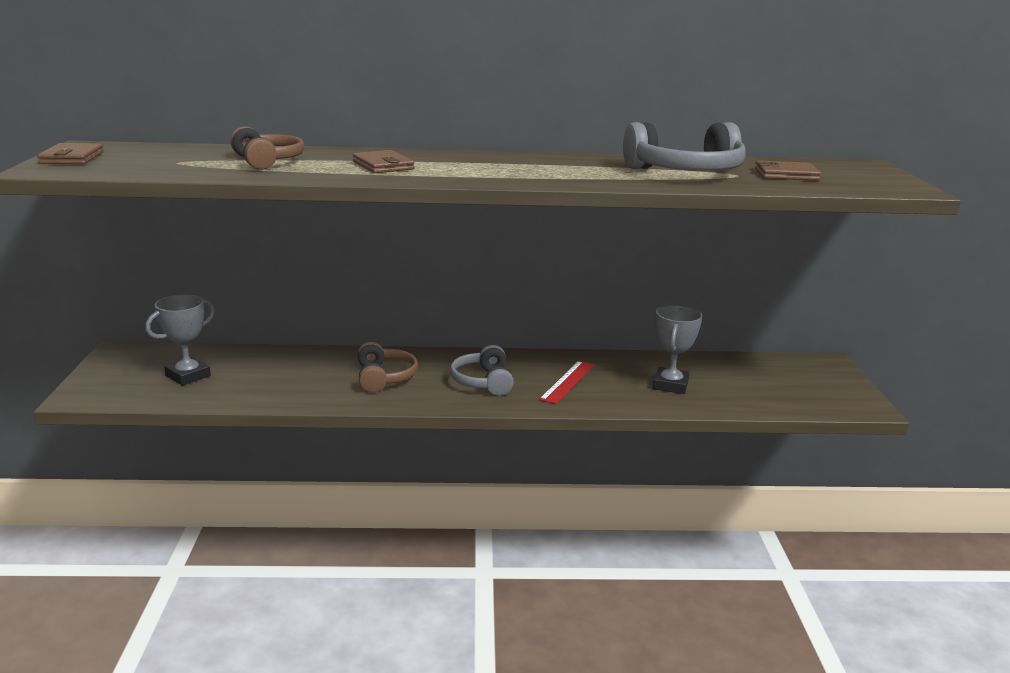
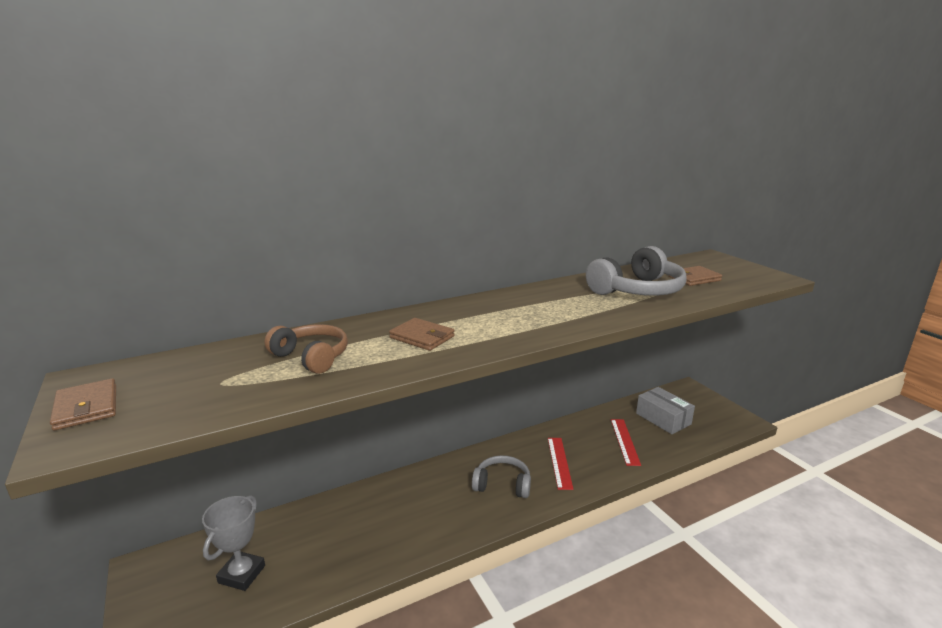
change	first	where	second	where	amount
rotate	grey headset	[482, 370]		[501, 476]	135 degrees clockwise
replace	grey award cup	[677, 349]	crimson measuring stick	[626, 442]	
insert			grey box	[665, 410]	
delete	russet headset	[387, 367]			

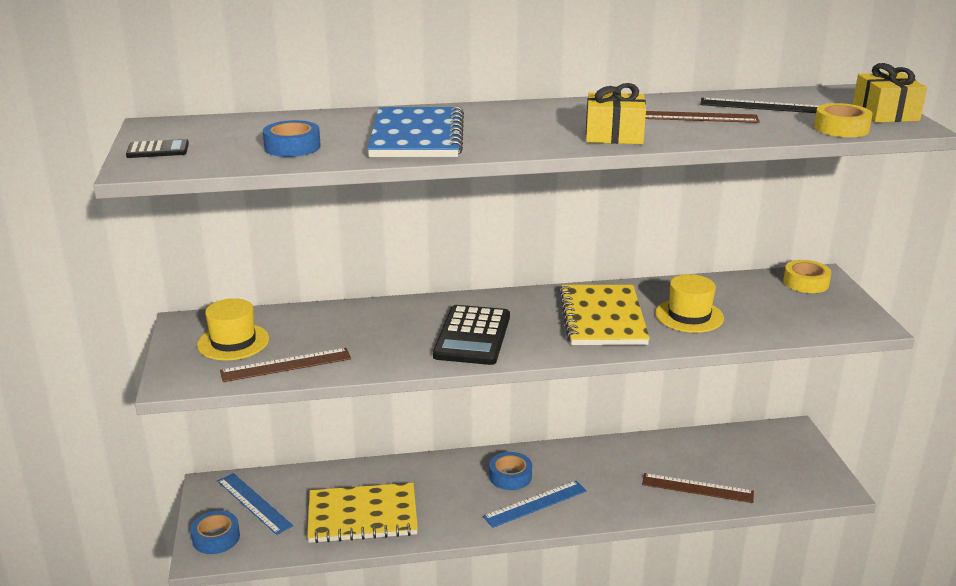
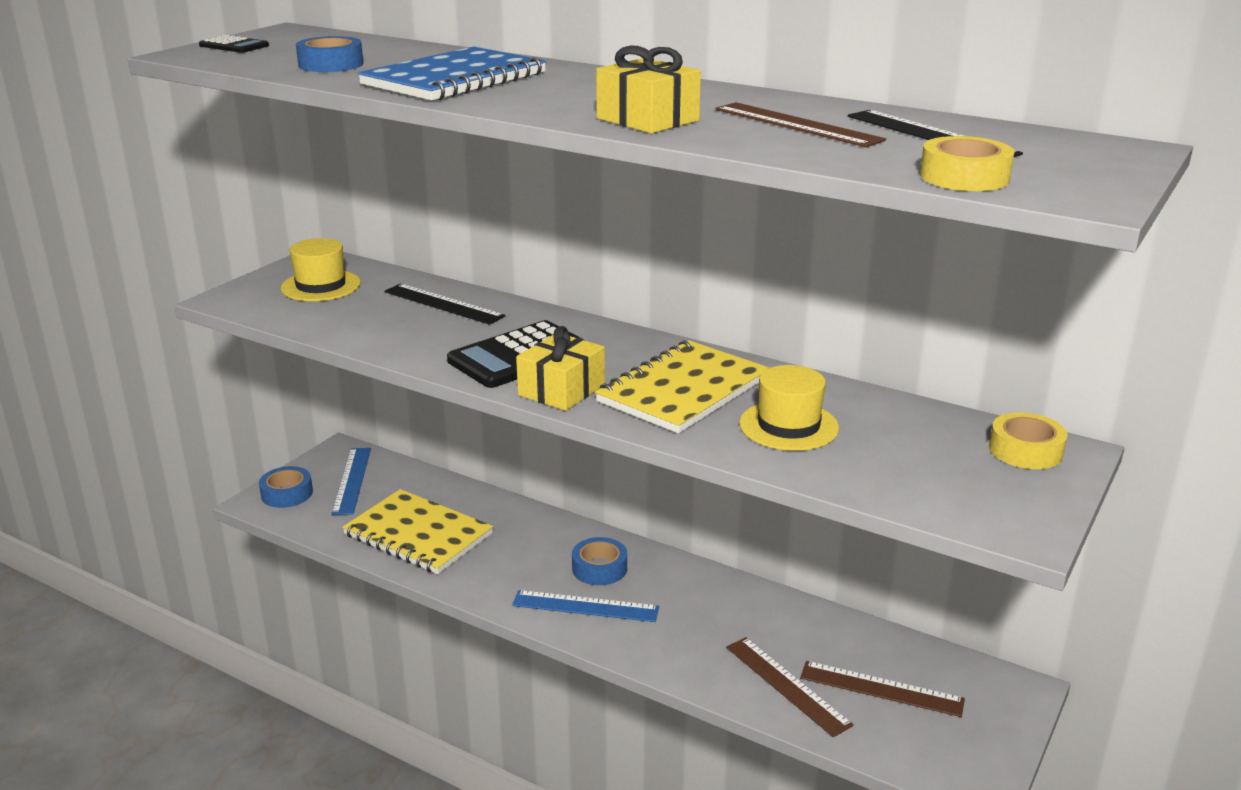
change	first	where	second	where	amount
insert			black measuring stick	[445, 304]	
move	golden wrapped gift	[890, 92]		[560, 368]	
move	russet measuring stick	[285, 365]		[882, 689]	

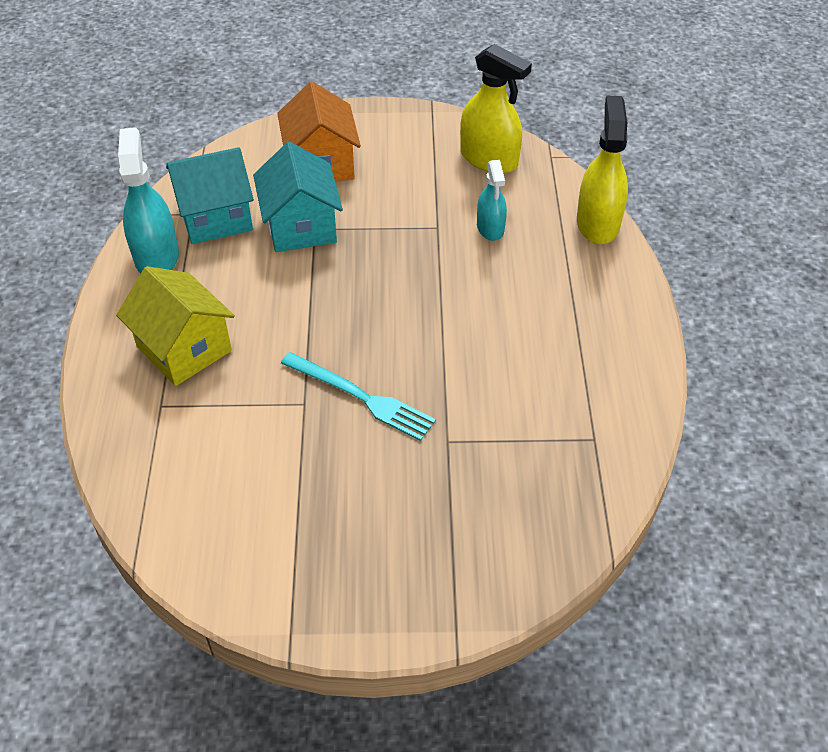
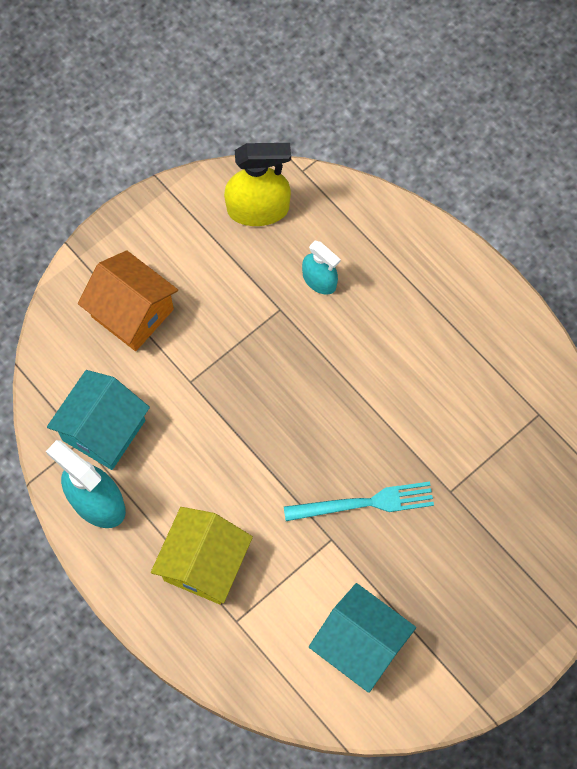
change	first	where	second	where	amount
rotate	golden house	[175, 326]		[202, 555]	75 degrees counterclockwise
move	teal house	[298, 197]		[362, 638]	
delete	golden sprayer	[602, 169]			

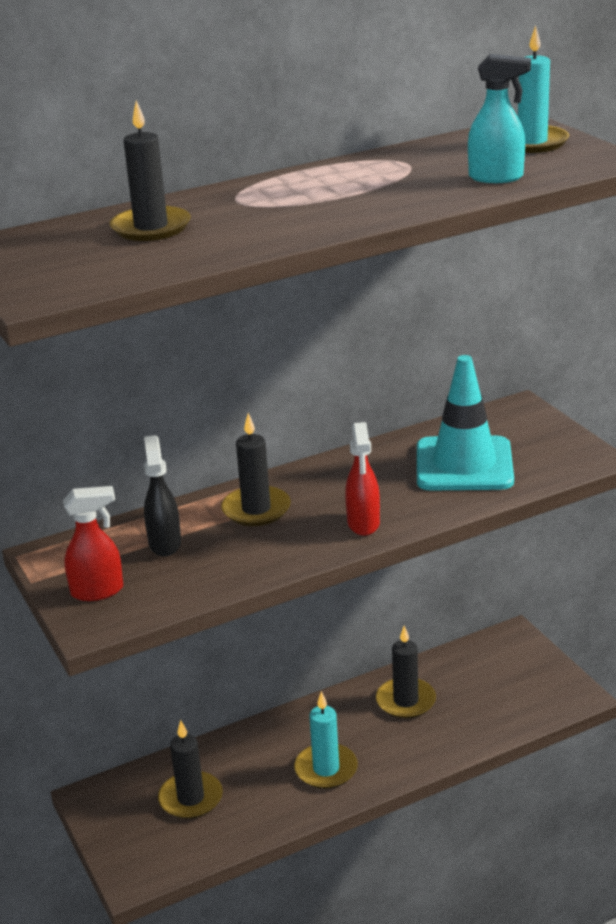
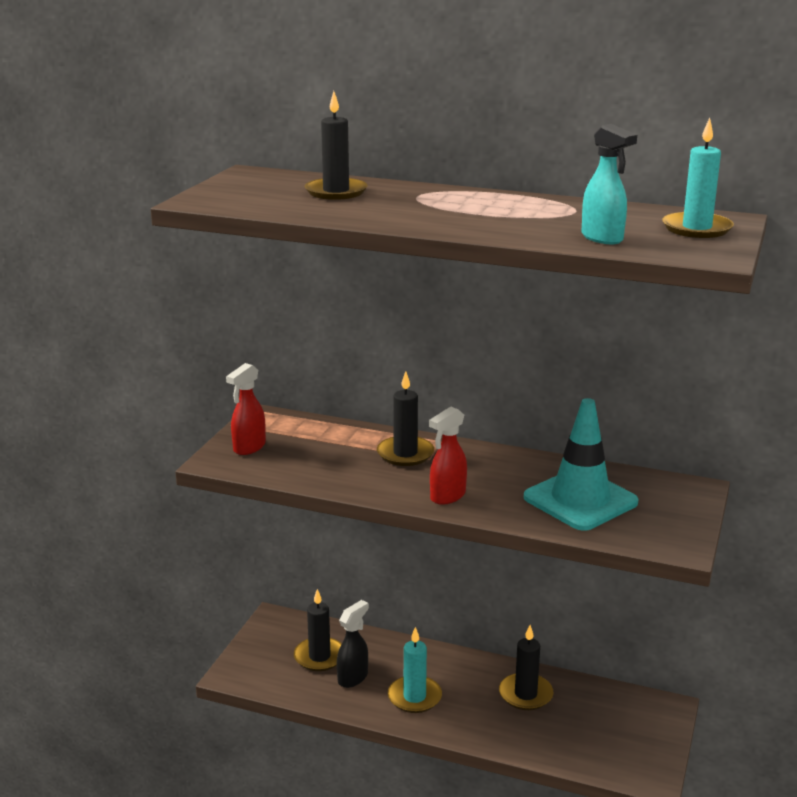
change	first	where	second	where	amount
rotate	crimson sprayer	[93, 543]		[246, 409]	90 degrees clockwise
move	black sprayer	[162, 496]		[353, 644]	

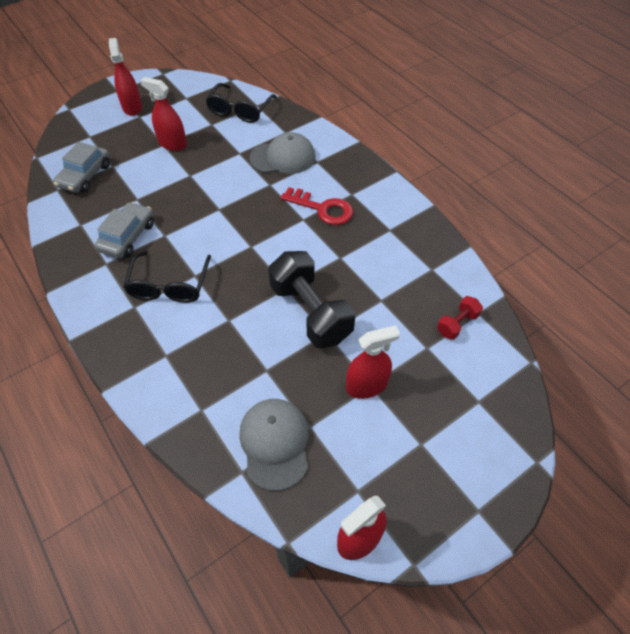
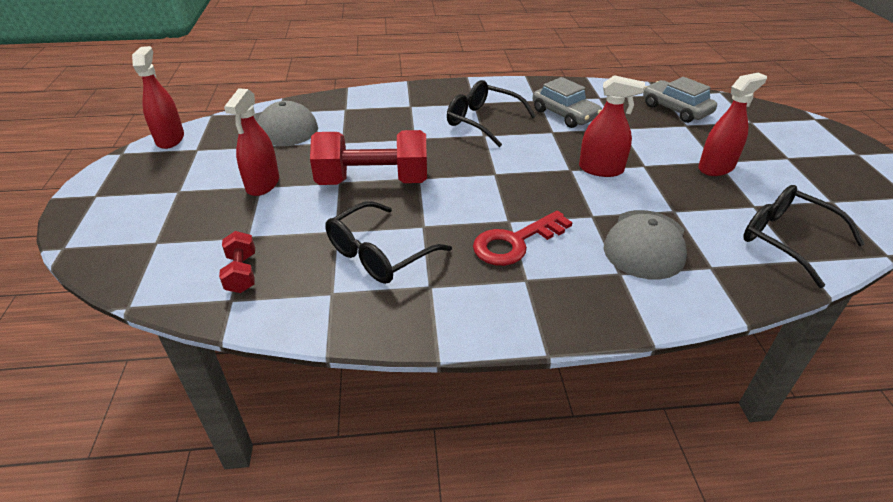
change	first	where	second	where	amount
recolor	black free weight	[311, 299]	crimson free weight	[368, 157]	
insert			black spectacles	[388, 242]	
move	crimson sprayer	[125, 77]		[612, 126]	

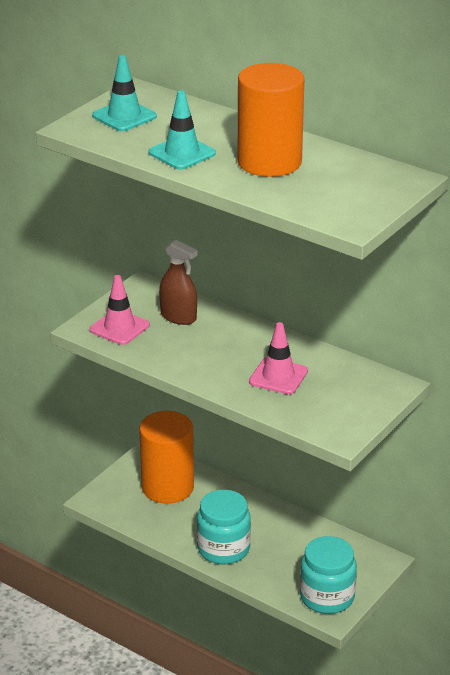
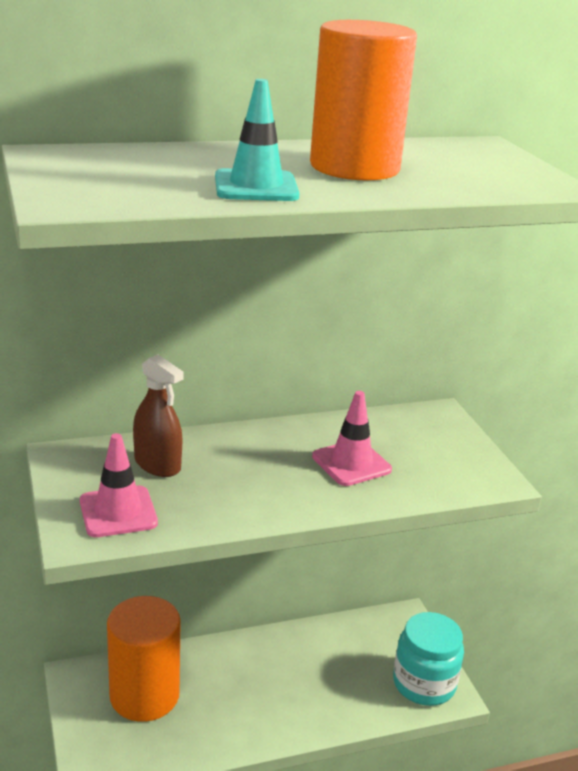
change	first	where	second	where	amount
rotate	russet sprayer	[178, 282]		[158, 416]	60 degrees clockwise
delete	teal road cone	[124, 93]			
delete	teal jar	[224, 527]			

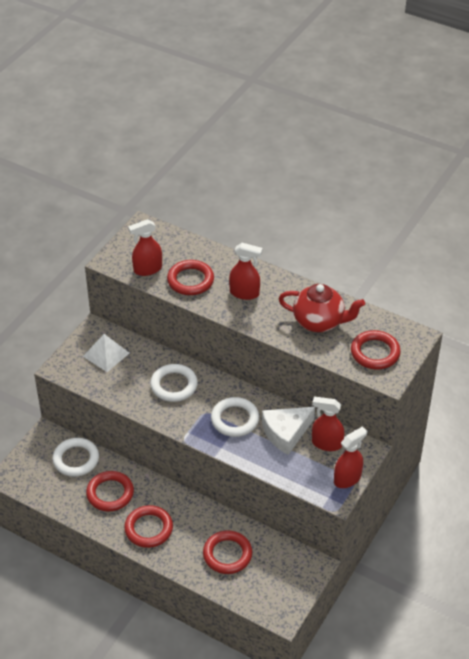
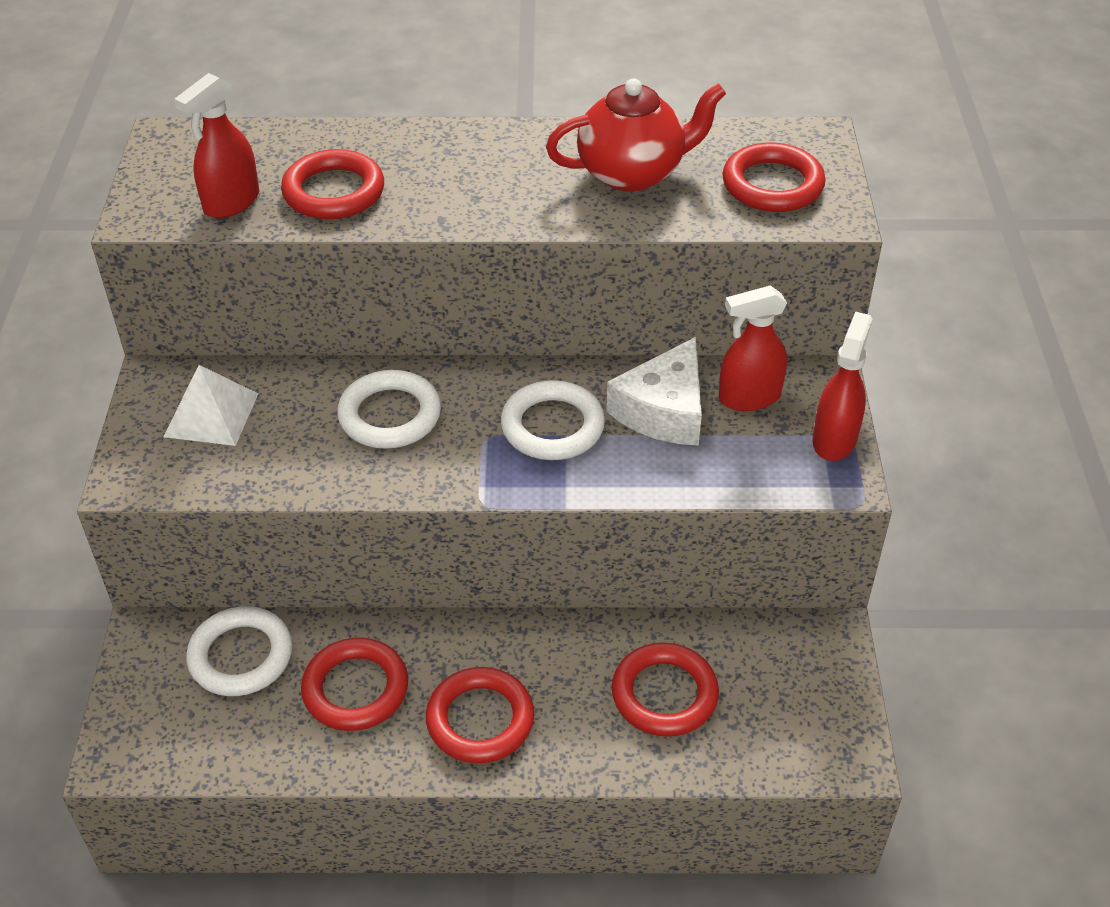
change	first	where	second	where	amount
delete	crimson sprayer	[246, 271]			

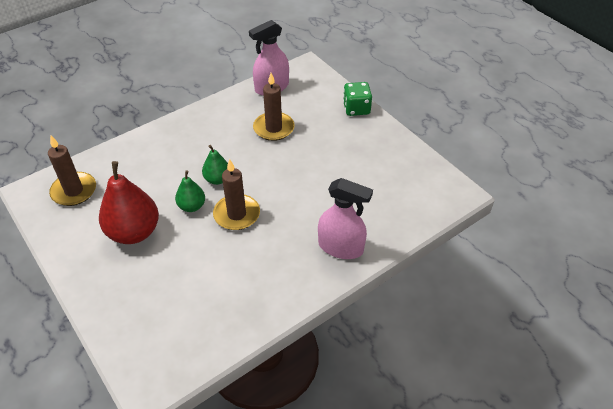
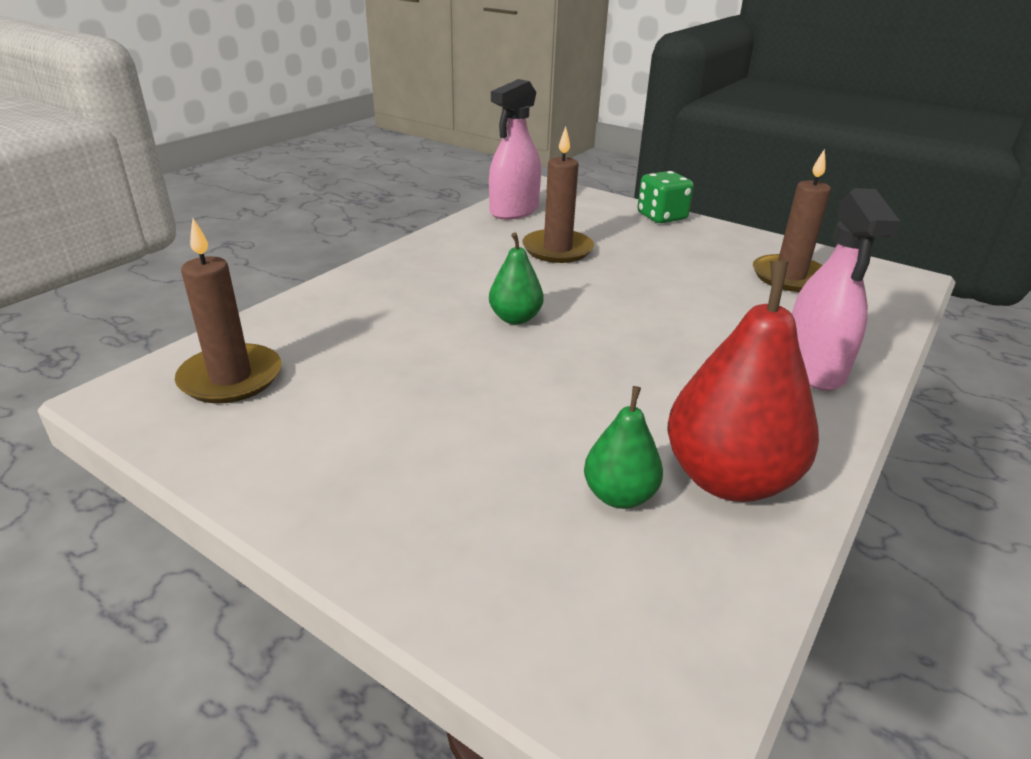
change	first	where	second	where	amount
move	green pear	[190, 191]		[623, 447]	
move	crimson pear	[129, 202]		[743, 381]	
move	russet candle	[236, 194]		[792, 220]	
rotate	pink sprayer	[345, 218]		[846, 289]	90 degrees clockwise

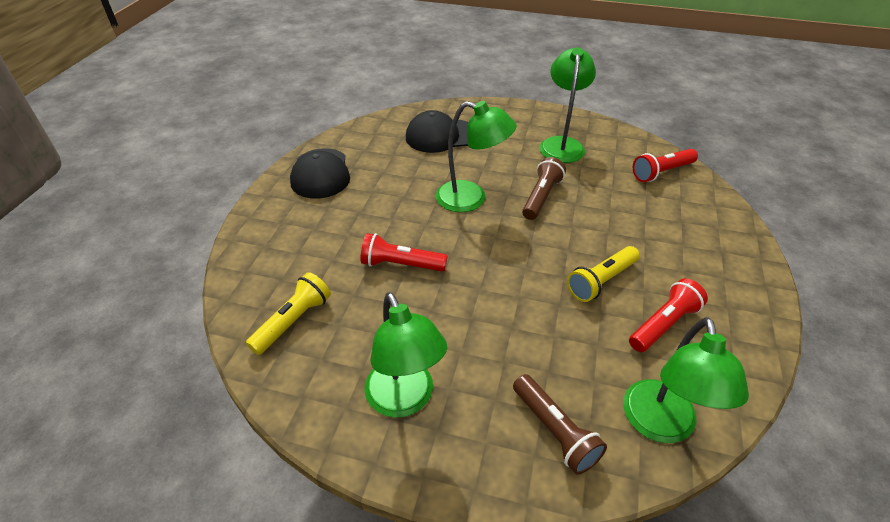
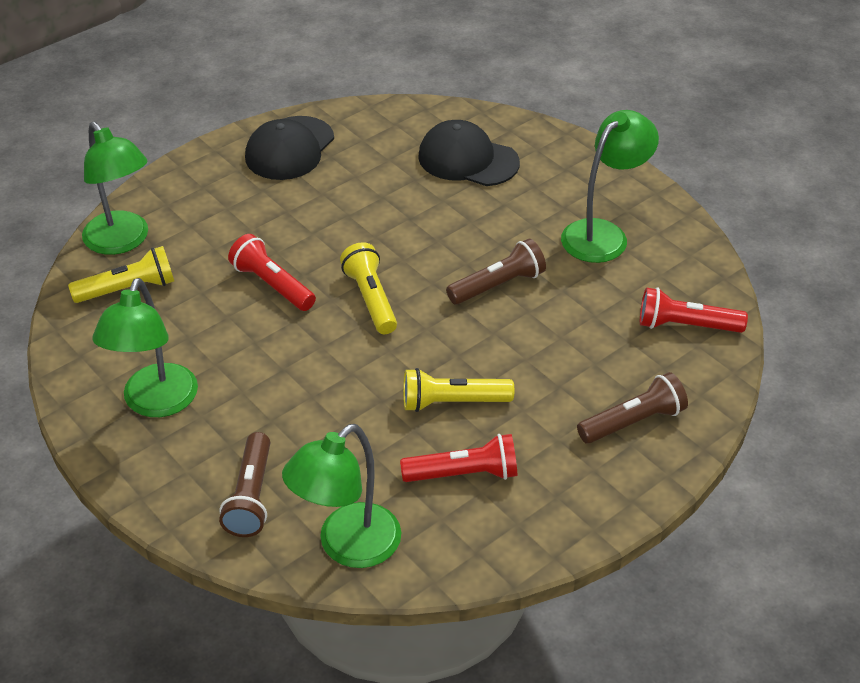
change	first	where	second	where	amount
move	green reading lamp	[476, 156]		[115, 188]	
insert			golden torch	[368, 288]	
insert			russet torch	[632, 408]	

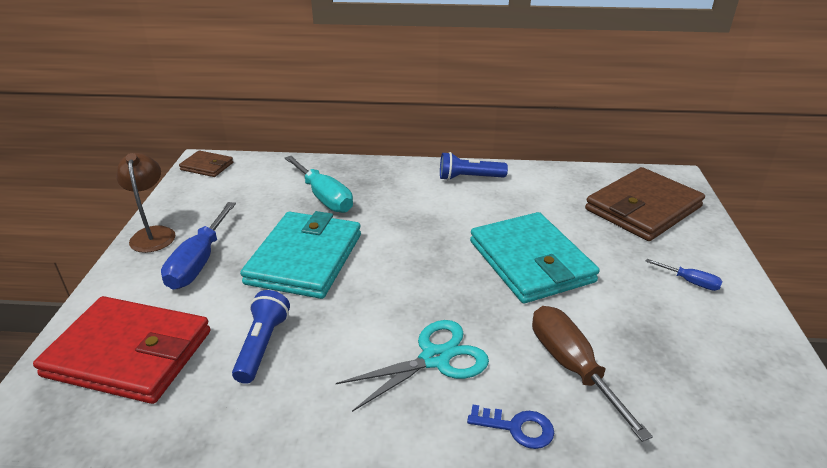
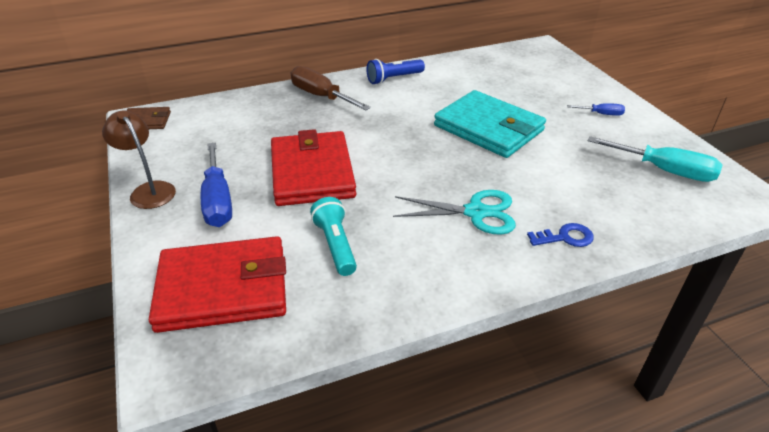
change	first	where	second	where	amount
recolor	teal billfold	[300, 255]	crimson billfold	[313, 167]	
move	russet flat screwdriver	[592, 374]		[331, 88]	
recolor	cobalt torch	[261, 337]	teal torch	[333, 236]	
rotate	teal pair of scissors	[412, 366]		[454, 212]	60 degrees clockwise
move	teal flat screwdriver	[319, 184]		[655, 159]	
delete	russet billfold	[645, 204]			

